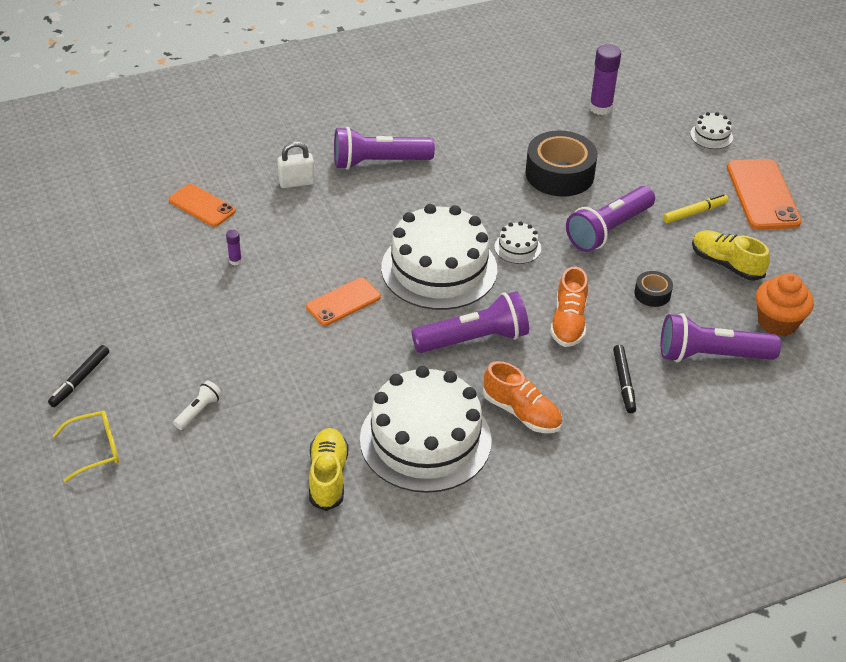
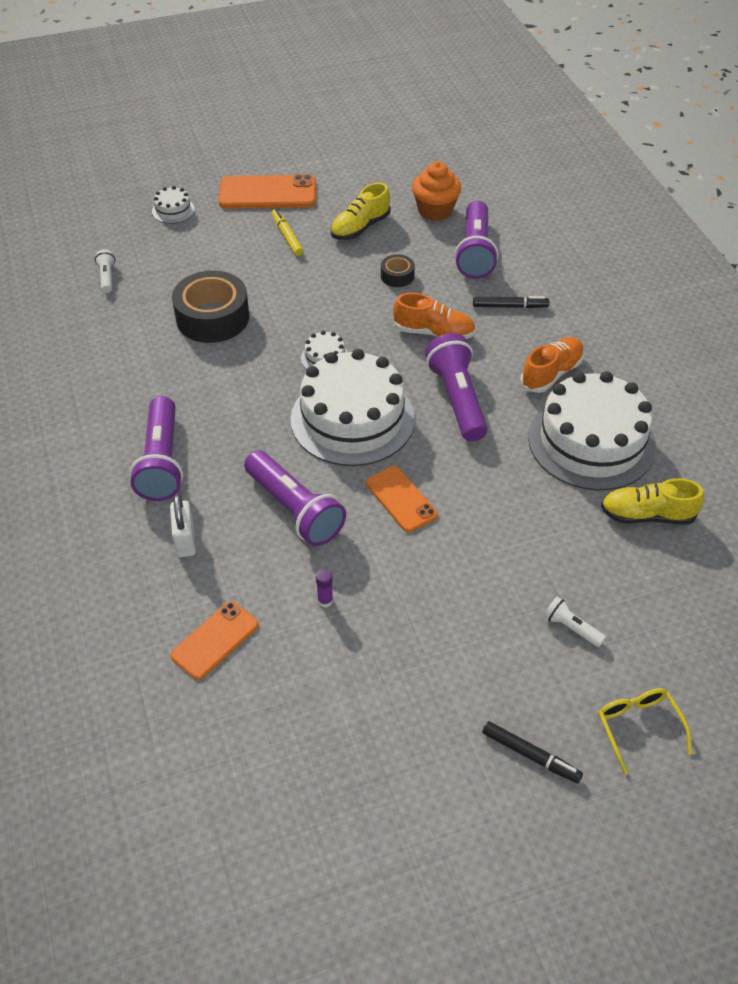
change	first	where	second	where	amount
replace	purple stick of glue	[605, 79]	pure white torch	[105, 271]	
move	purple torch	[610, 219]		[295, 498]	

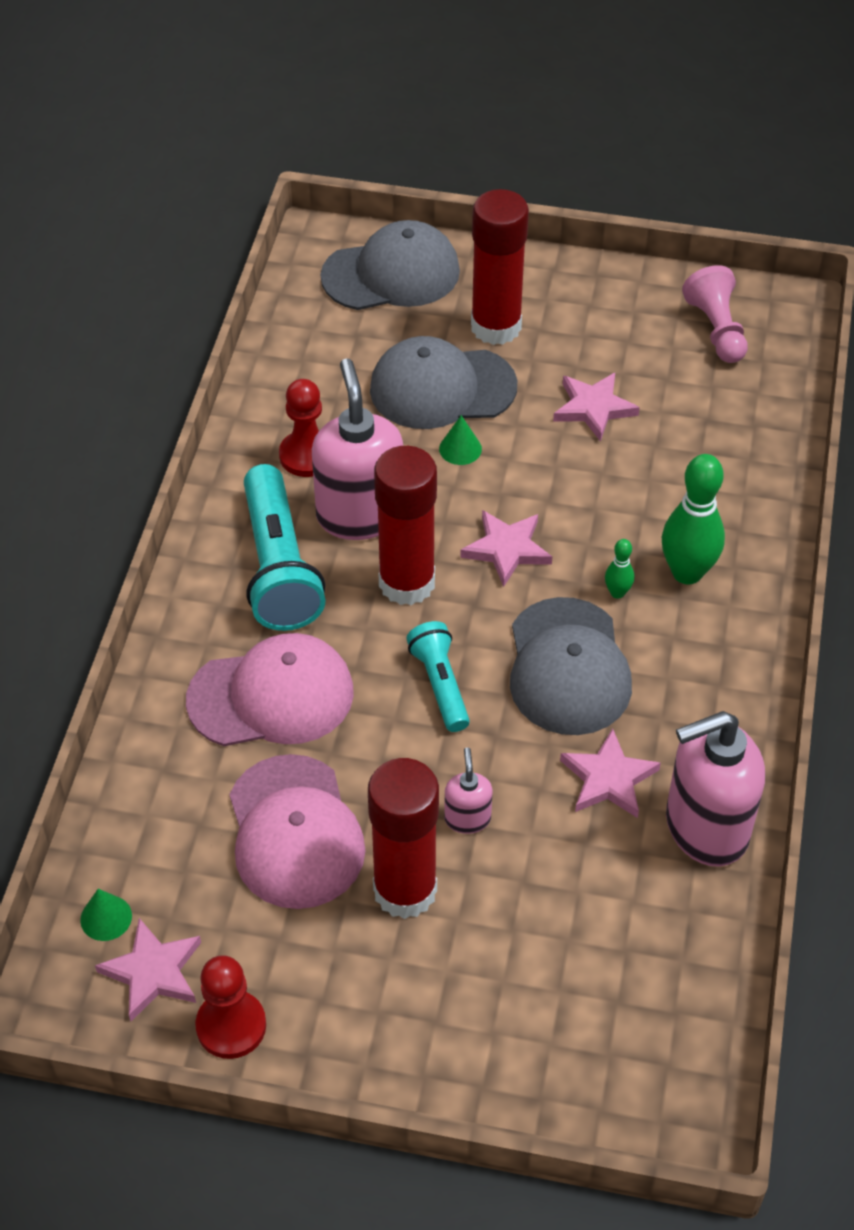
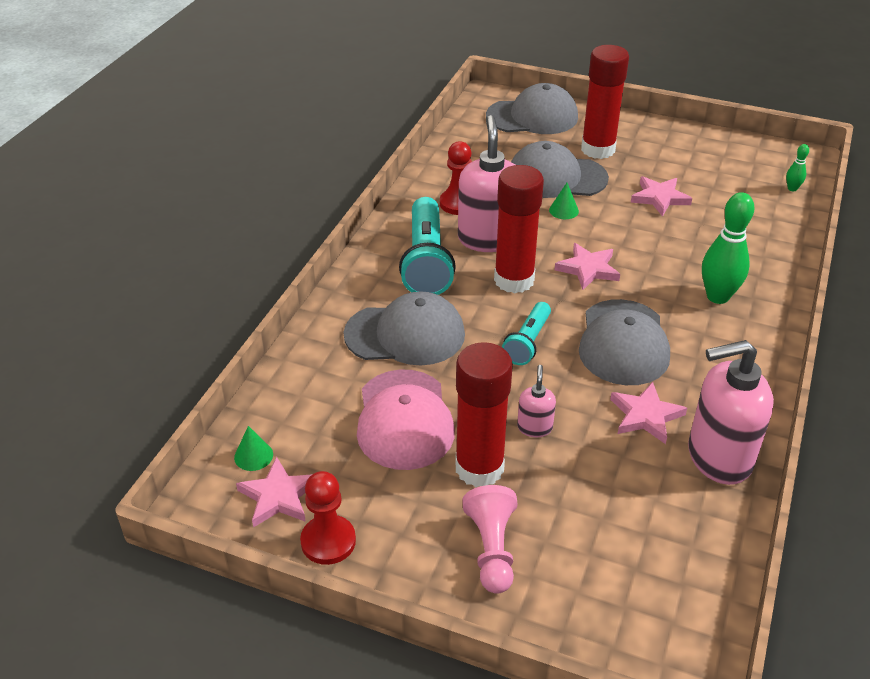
change	first	where	second	where	amount
recolor	pink baseball cap	[270, 689]	grey baseball cap	[404, 328]	
move	pink pawn	[715, 314]		[489, 539]	
rotate	teal torch	[438, 676]		[526, 333]	150 degrees counterclockwise
move	green skittle	[619, 569]		[797, 167]	

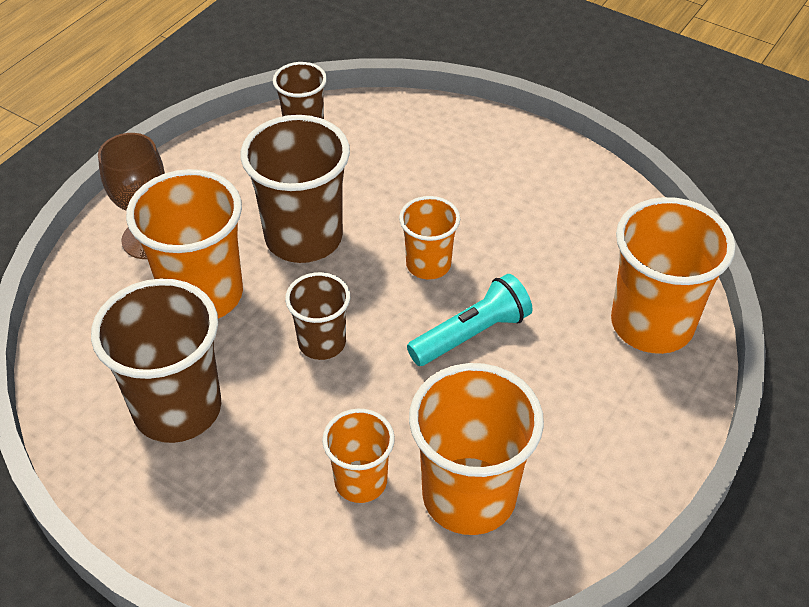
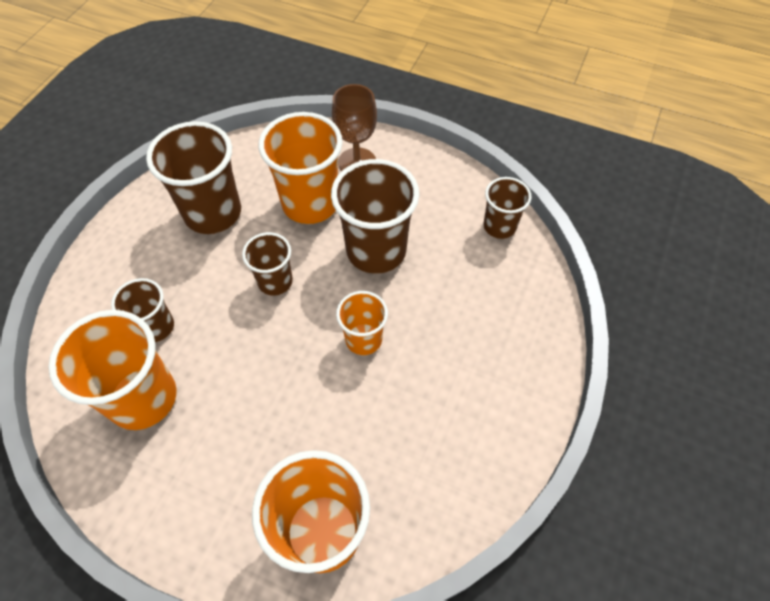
change	first	where	second	where	amount
recolor	orange-coloured beaker	[358, 456]	russet beaker	[142, 310]	
delete	teal torch	[470, 320]			

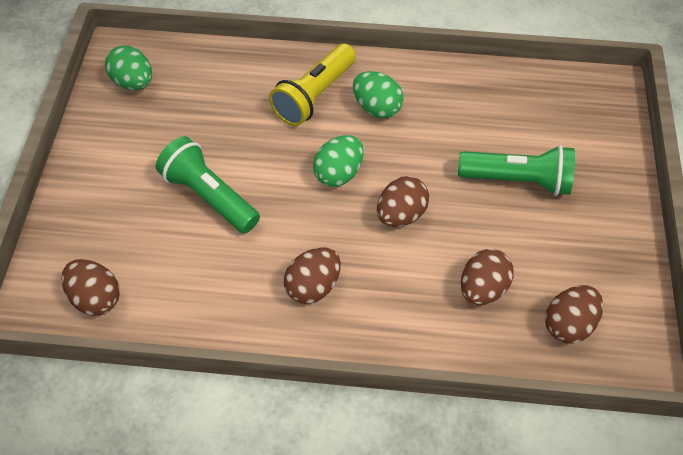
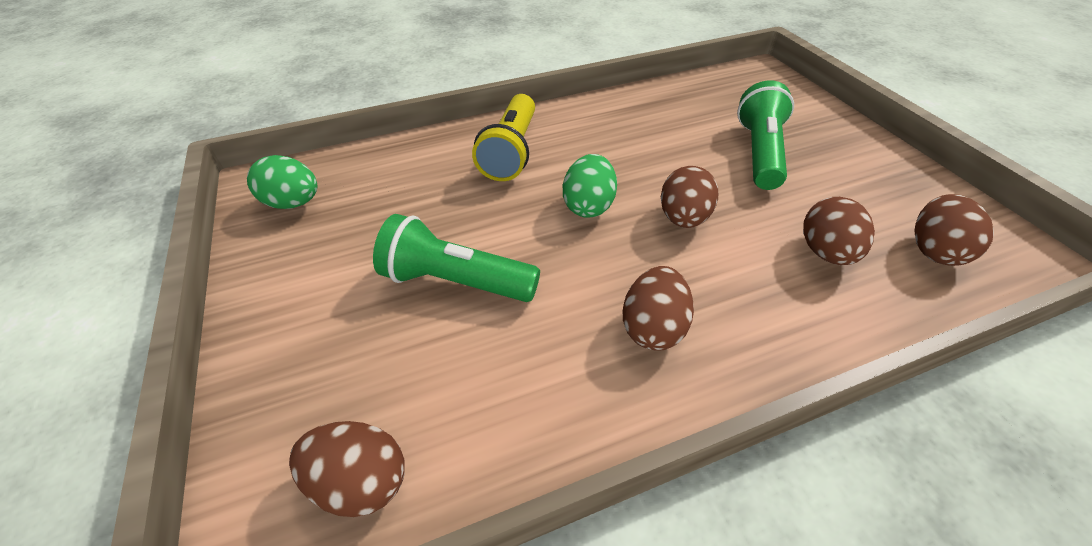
change	first	where	second	where	amount
rotate	green torch	[516, 170]		[765, 135]	60 degrees counterclockwise
delete	green egg shape	[378, 95]			

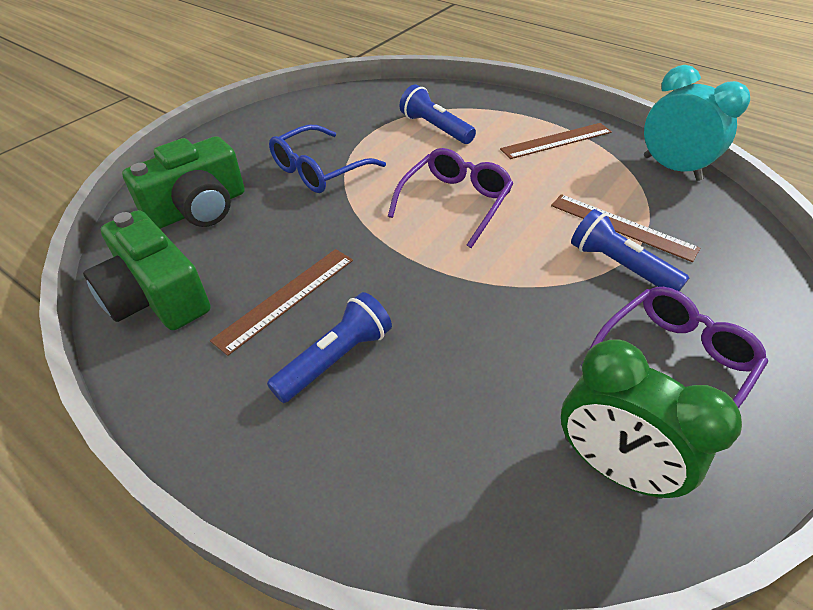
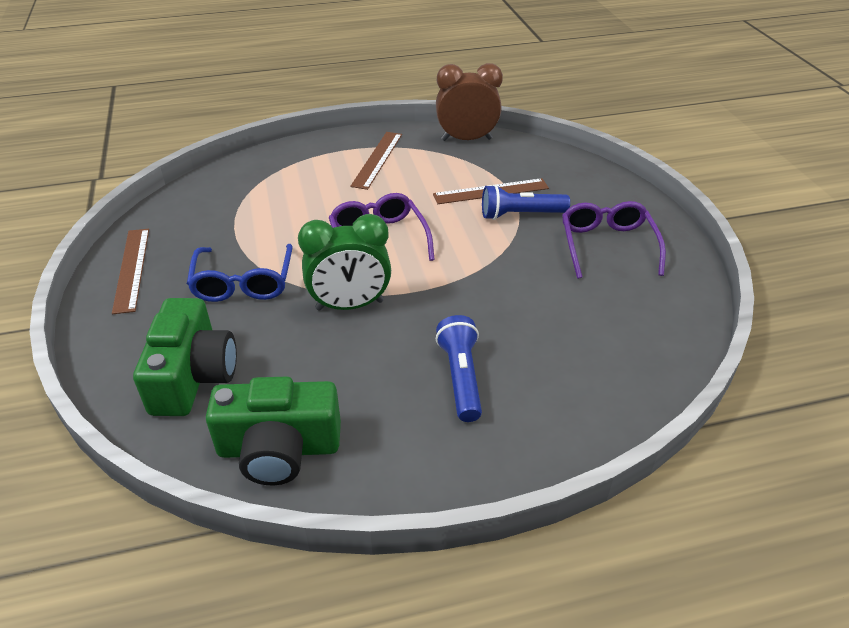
change	first	where	second	where	amount
move	russet measuring stick	[281, 302]		[130, 271]	
move	green alarm clock	[651, 419]		[344, 262]	
recolor	teal alarm clock	[697, 123]	russet alarm clock	[469, 102]	
delete	cobalt torch	[438, 114]			

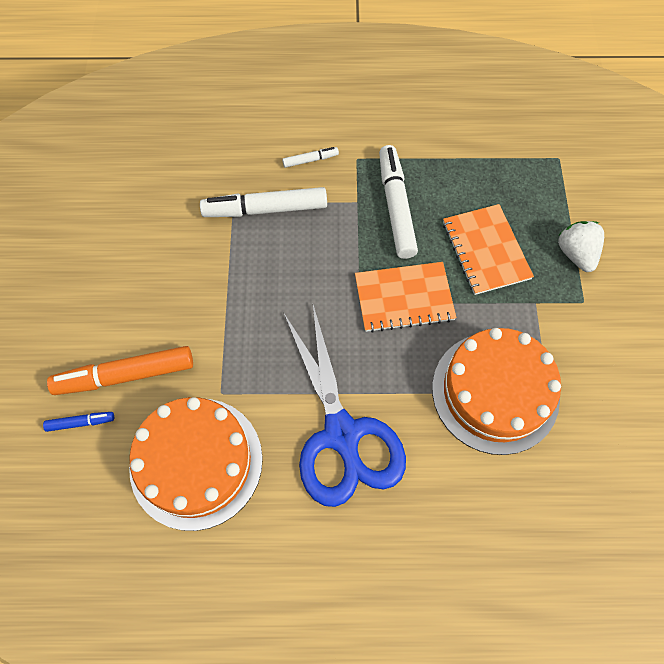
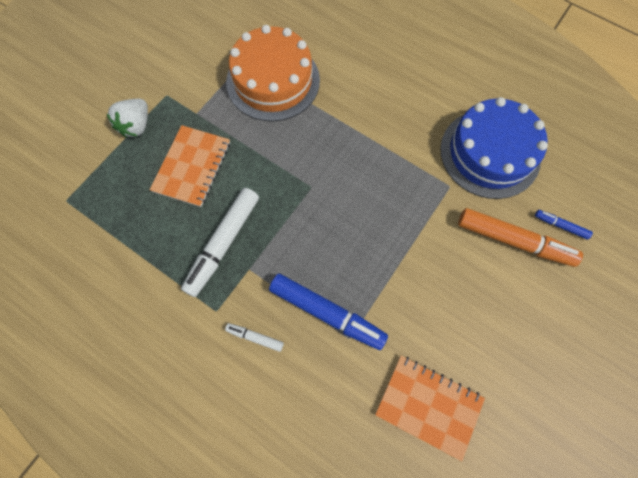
change	first	where	second	where	amount
recolor	pure white marker pen	[263, 202]	cobalt marker pen	[328, 312]	
move	orange-coloured notepad	[406, 297]		[430, 408]	
recolor	orange-coloured gateau	[196, 464]	cobalt gateau	[494, 148]	
delete	cobalt pair of scissors	[345, 406]			

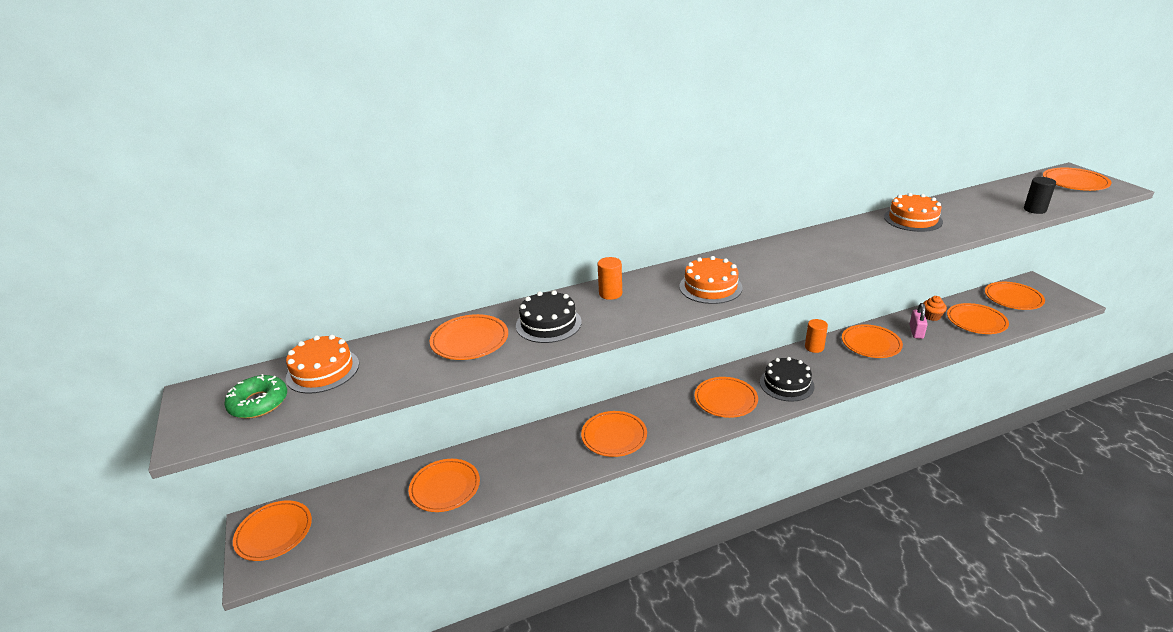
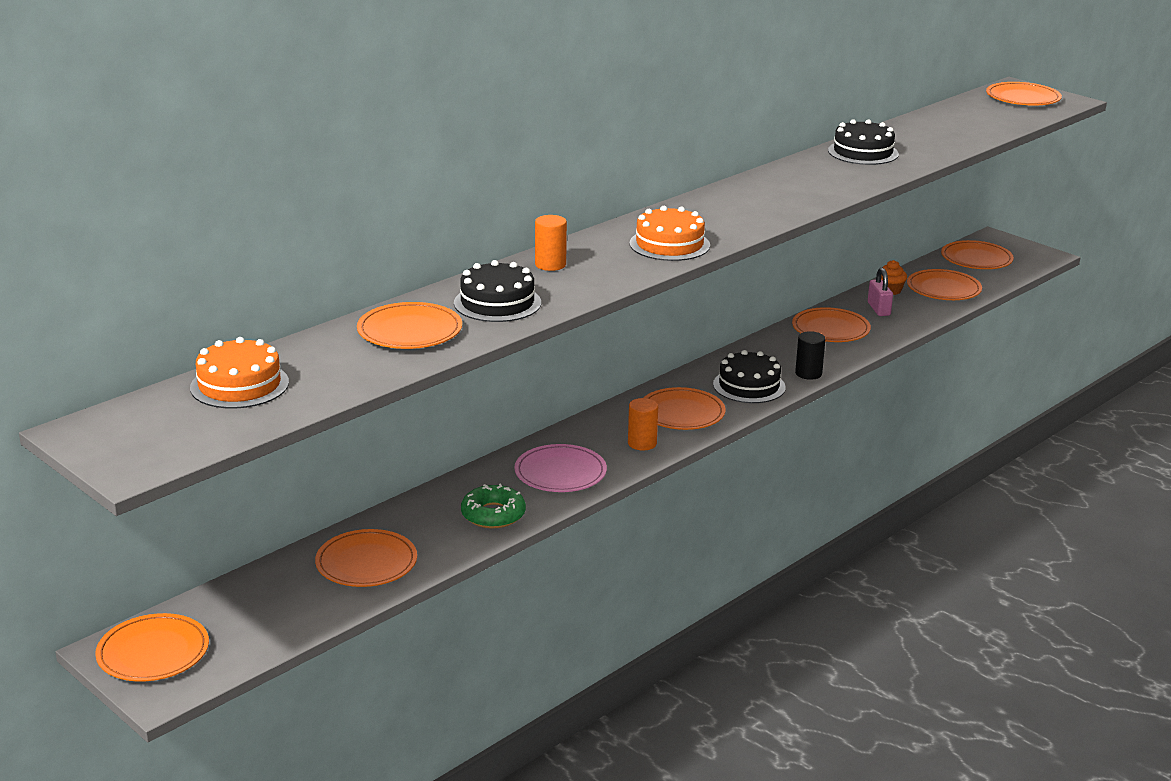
change	first	where	second	where	amount
move	green glazed donut	[255, 396]		[493, 505]	
recolor	orange-coloured flat dish	[614, 434]	pink flat dish	[560, 468]	
move	orange-coloured solid cylinder	[816, 336]		[643, 424]	
move	black solid cylinder	[1040, 195]		[810, 355]	
recolor	orange-coloured gateau	[913, 212]	black gateau	[863, 142]	

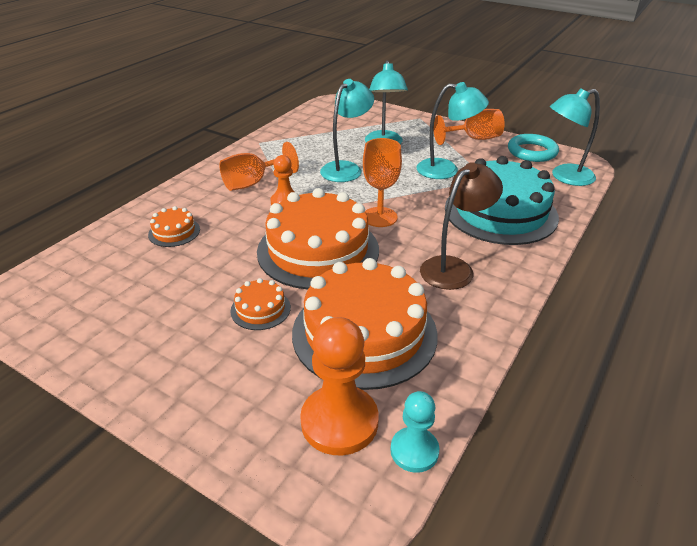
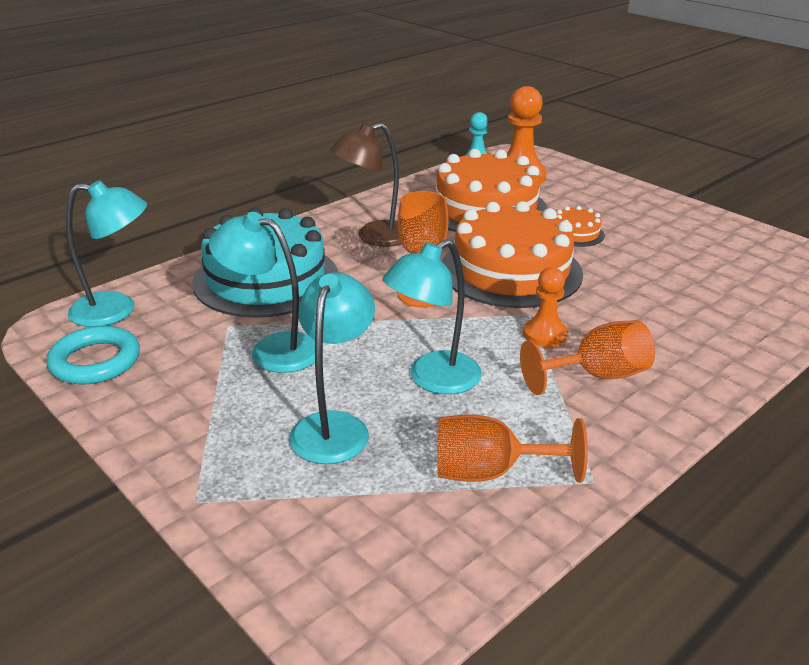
change	first	where	second	where	amount
move	orange-coloured wine glass	[469, 127]		[512, 449]	
delete	orange-coloured gateau	[174, 226]			

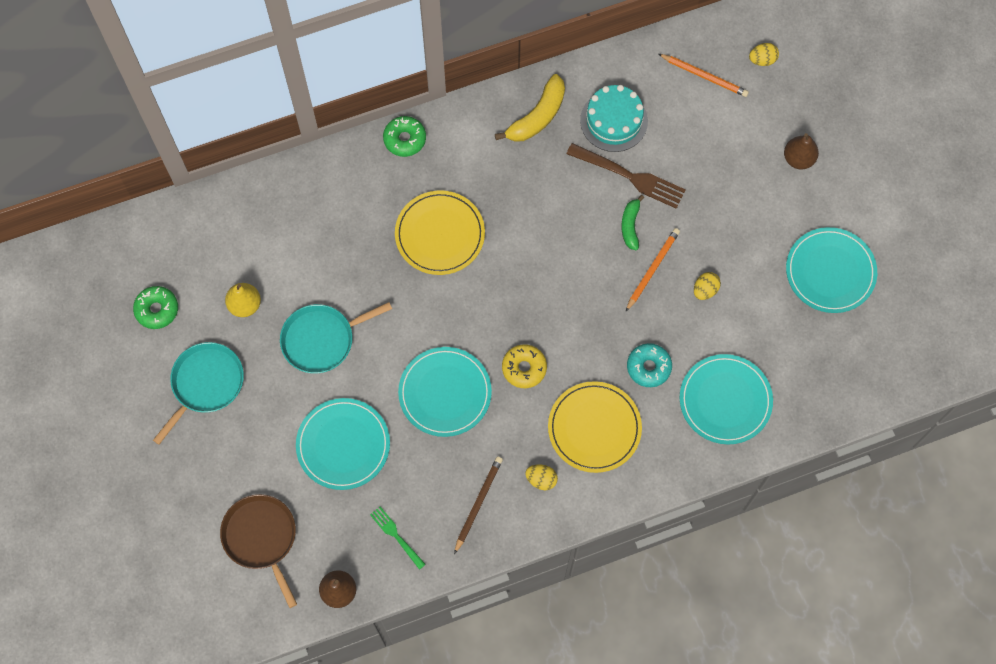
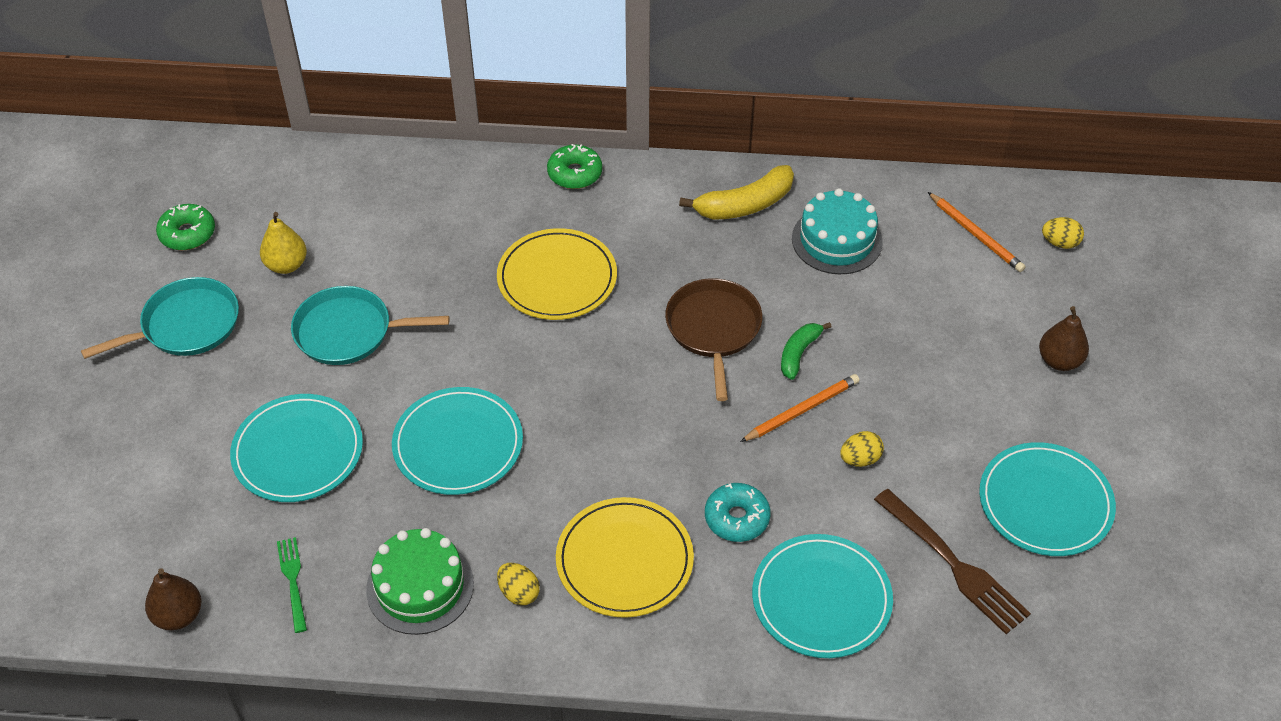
change	first	where	second	where	amount
replace	russet lead pencil	[478, 505]	green gateau	[420, 581]	
move	russet frying pan	[258, 551]		[713, 339]	
move	russet dinner fork	[626, 176]		[952, 561]	
delete	golden glazed donut	[524, 366]			

